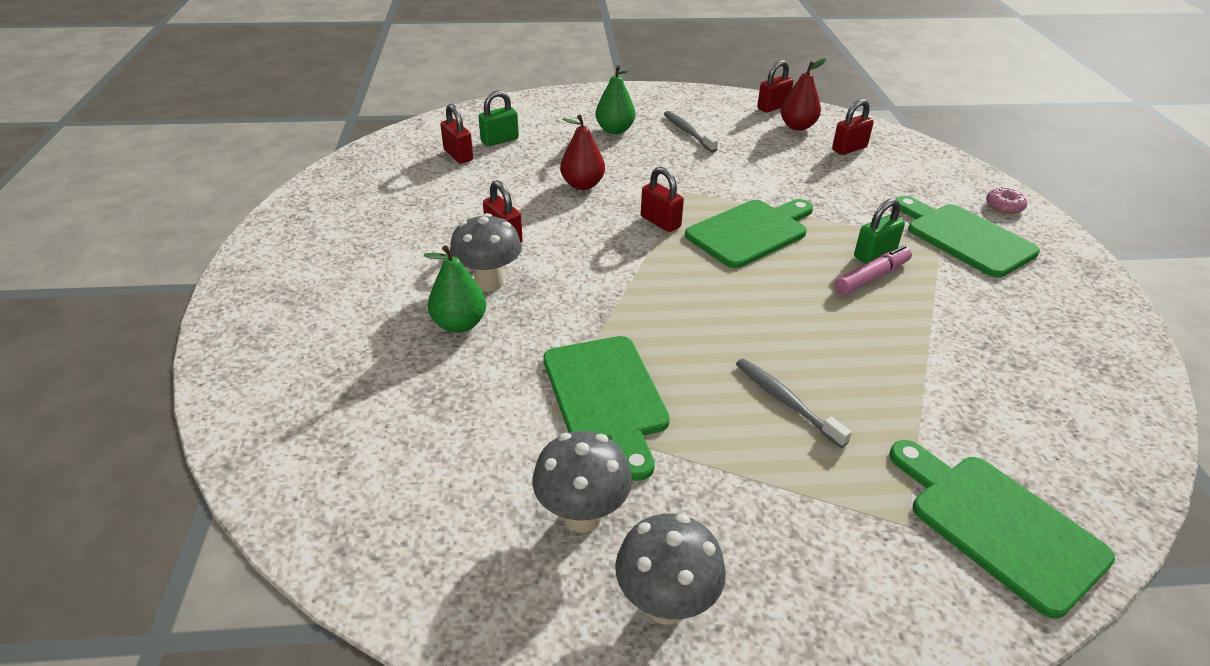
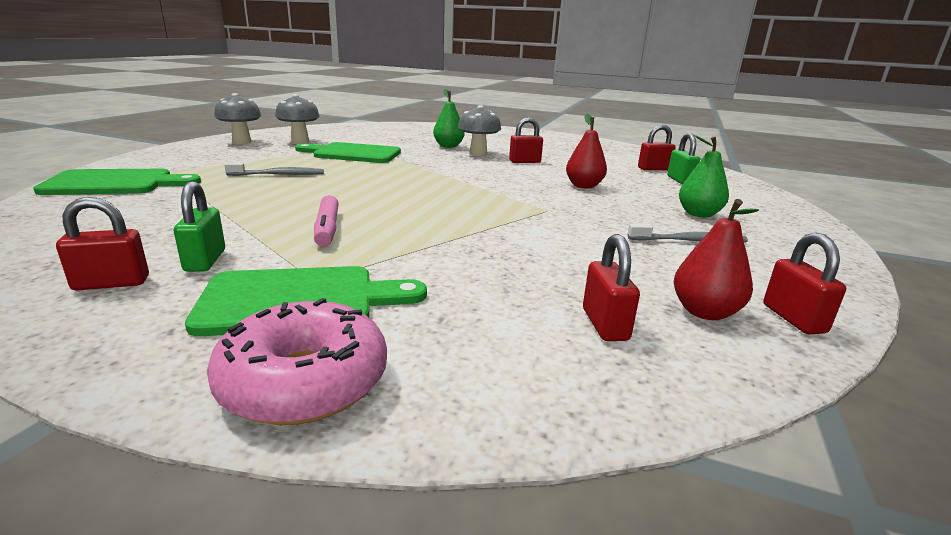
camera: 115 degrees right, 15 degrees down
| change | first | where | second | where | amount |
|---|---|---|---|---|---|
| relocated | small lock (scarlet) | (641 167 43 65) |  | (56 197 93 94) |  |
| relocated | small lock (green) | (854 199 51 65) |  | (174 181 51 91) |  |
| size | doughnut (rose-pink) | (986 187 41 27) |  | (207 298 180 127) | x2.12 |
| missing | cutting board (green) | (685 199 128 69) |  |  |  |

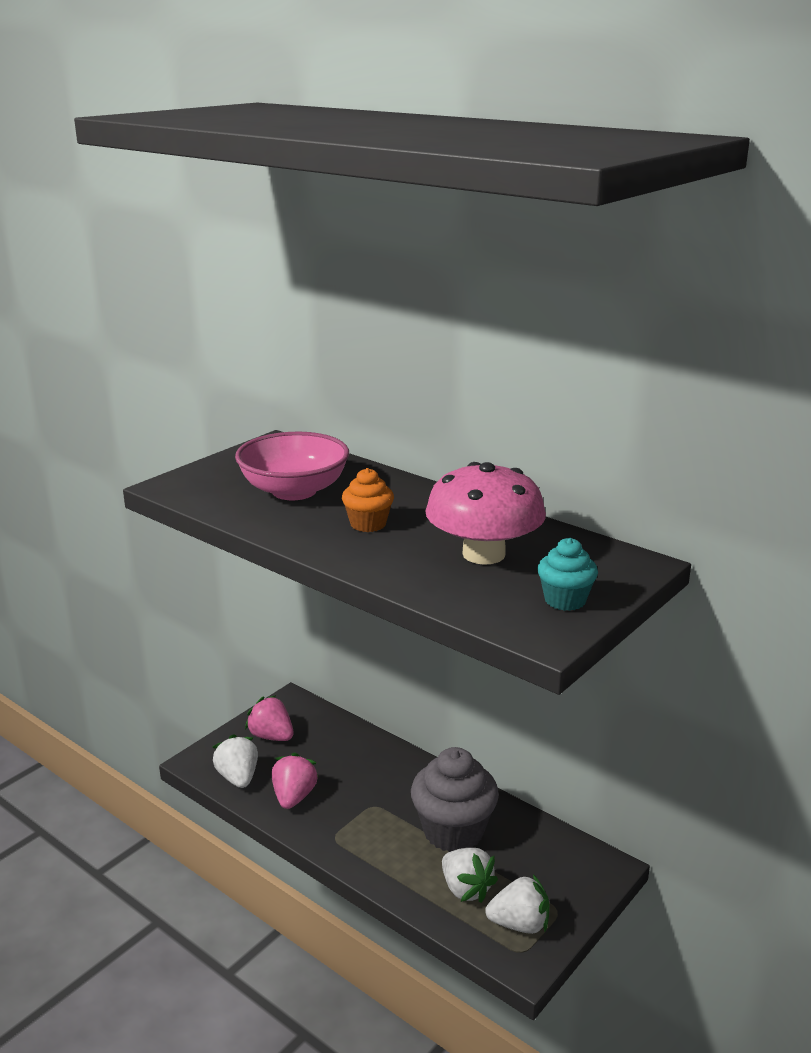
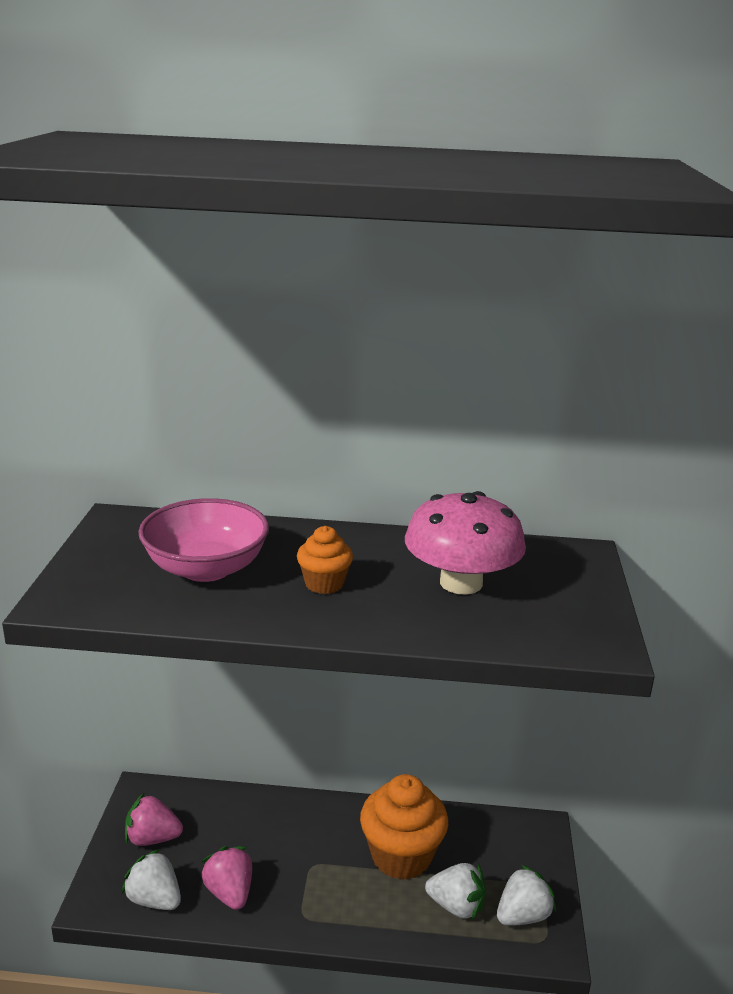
camera: 35 degrees left, 0 degrees up
| change | first | where | second | where | amount |
|---|---|---|---|---|---|
| colour | muffin (grey) | (411 747 88 105) | muffin (orange) | (360 774 88 106) |  |
| missing | muffin (teal) | (537 538 61 73) |  |  |  |

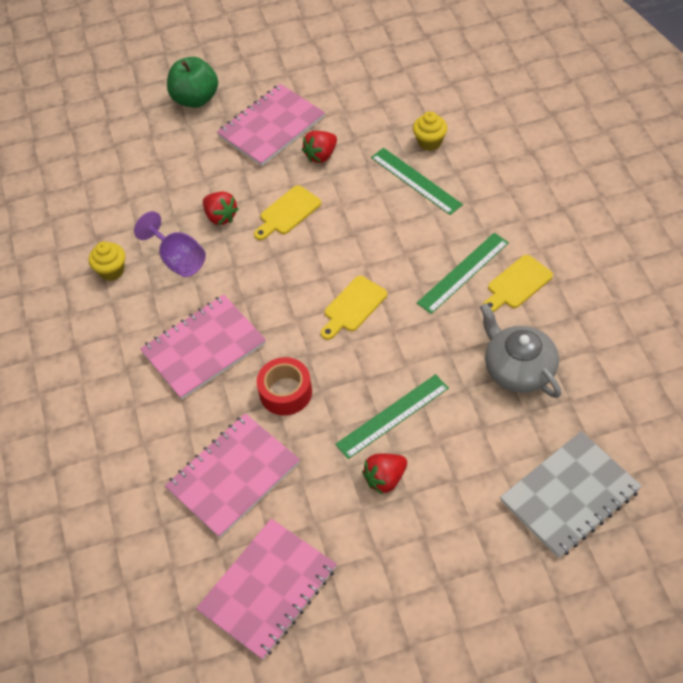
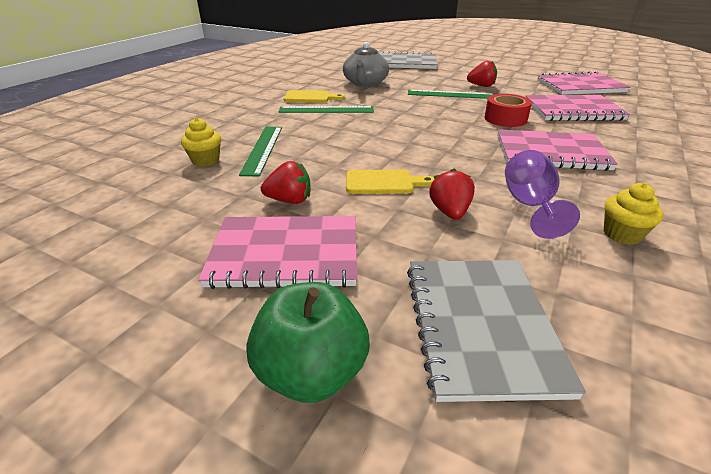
camera: 140 degrees left, 20 degrees down
| change | first | where | second | where | amount |
|---|---|---|---|---|---|
| appeared |  |  | notepad (grey) | (407 260 179 142) |  |
| missing | cutting board (yellow) | (321 276 66 64) |  |  |  |

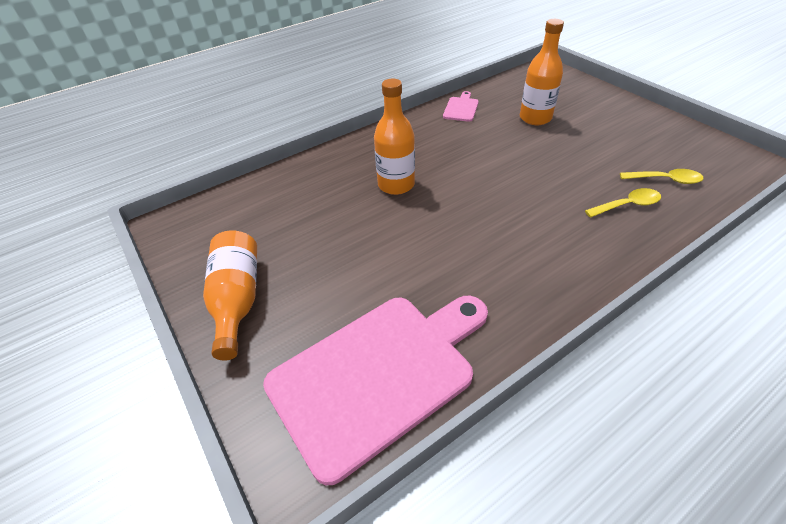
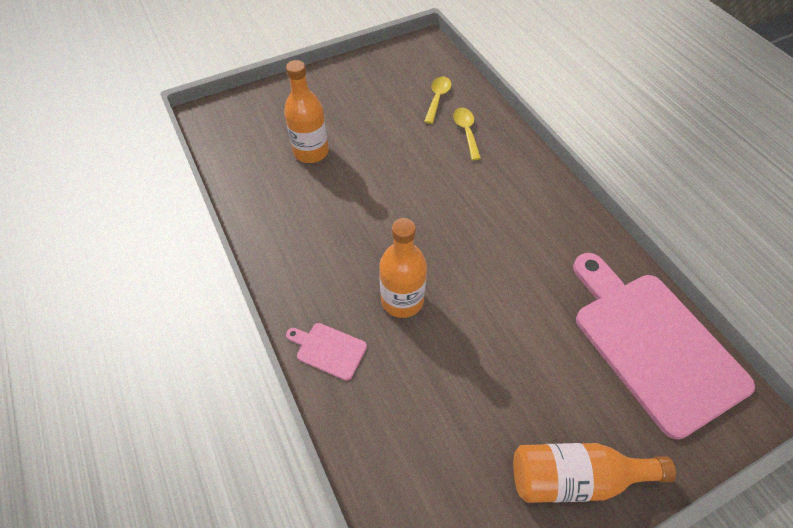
camera: 85 degrees left, 10 degrees up
| change | first | where | second | where | amount |
|---|---|---|---|---|---|
| relocated | cutting board (rose-pink) | (443 91 36 31) |  | (286 323 81 58) |  |

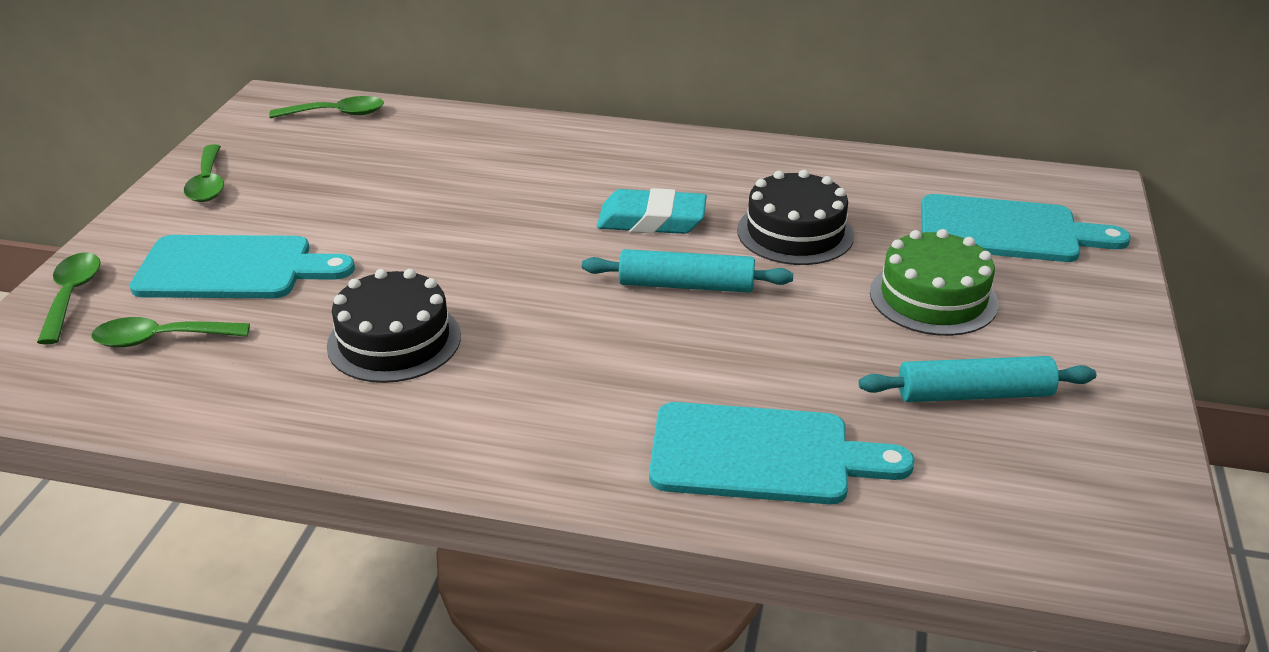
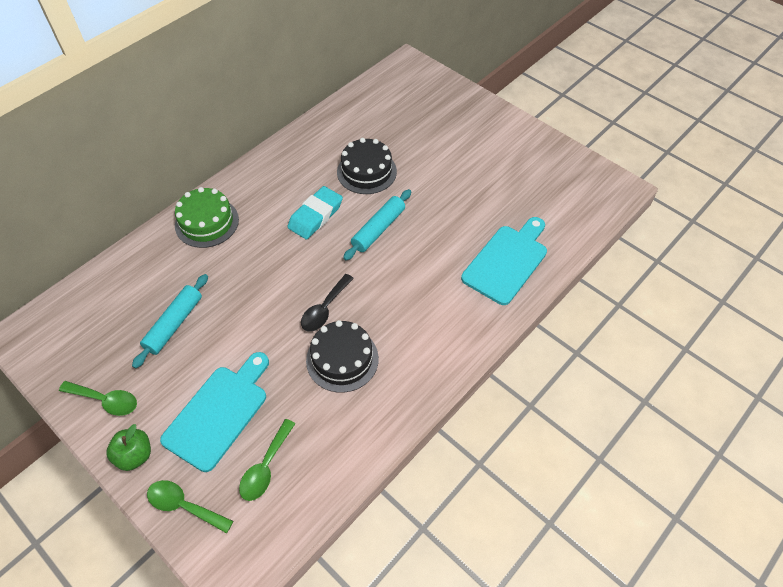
camera: 60 degrees left, 20 degrees up
| change | first | where | second | where | amount |
|---|---|---|---|---|---|
| appeared |  |  | apple (green) | (106 424 45 47) |  |
| relocated | pastry roller (teal) | (859 356 237 46) |  | (132 274 76 95) |  |
| relocated | layer cake (green) | (870 229 129 107) |  | (175 187 64 61) |  |
| appeared |  |  | spoon (ebony) | (301 274 53 57) |  |
| missing | spoon (green) | (269 96 115 22) |  |  |  |
| missing | cutting board (teal) | (921 194 210 68) |  |  |  |

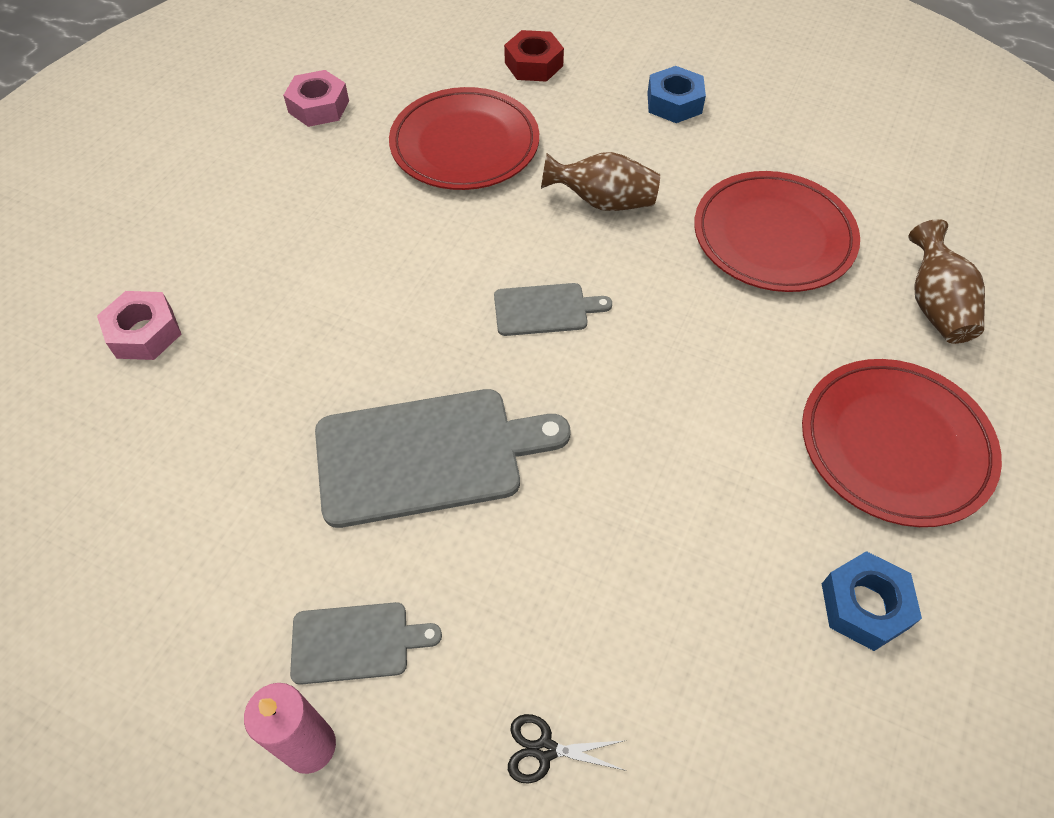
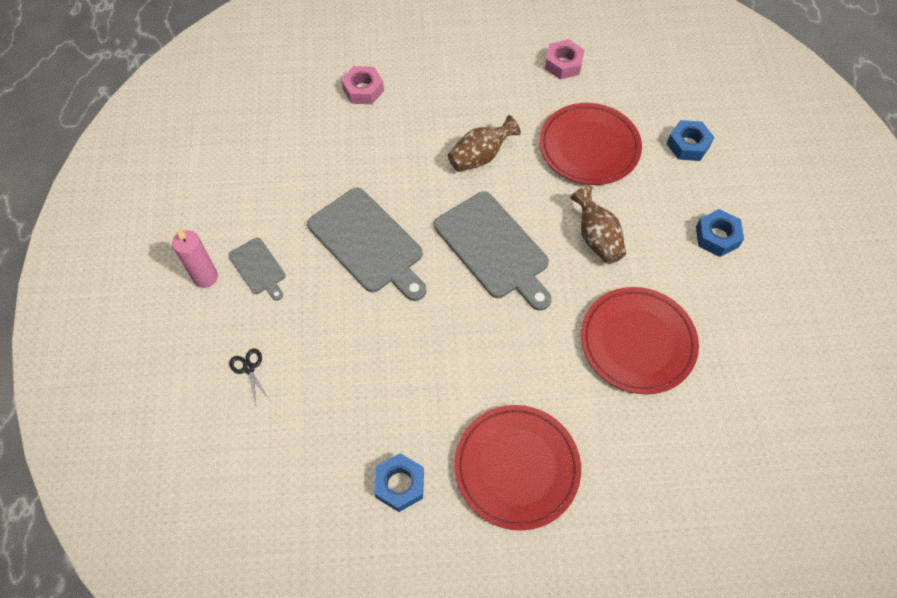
camera: 60 degrees right, 5 degrees up
| change | first | where | second | where | amount |
|---|---|---|---|---|---|
| size | cutting board (grey) | (494 283 118 53) |  | (434 191 118 120) | x1.93 |
| relocated | flower vase (brown) | (908 219 77 125) |  | (448 115 73 57) |  |
| colour | hexagon nut (scarlet) | (504 30 60 52) | hexagon nut (royal blue) | (667 120 47 41) |  |

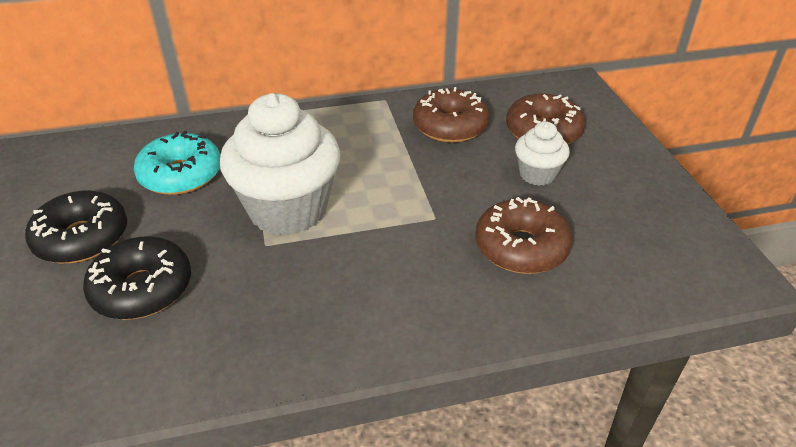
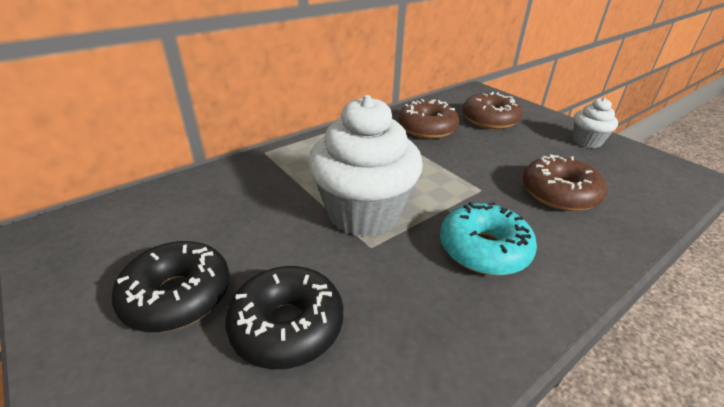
camera: 25 degrees left, 5 degrees down
| change | first | where | second | where | amount |
|---|---|---|---|---|---|
| relocated | doughnut (teal) | (134 131 86 64) |  | (440 202 97 74) |  |
| relocated | muffin (white) | (515 121 55 65) |  | (573 97 45 51) |  |

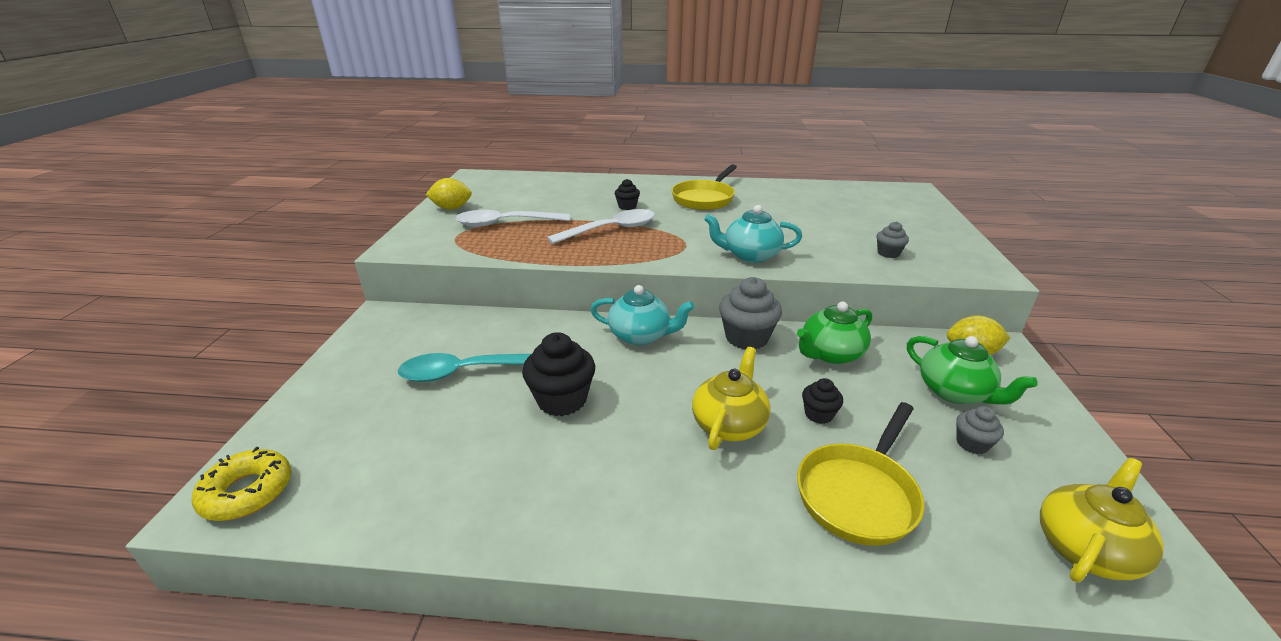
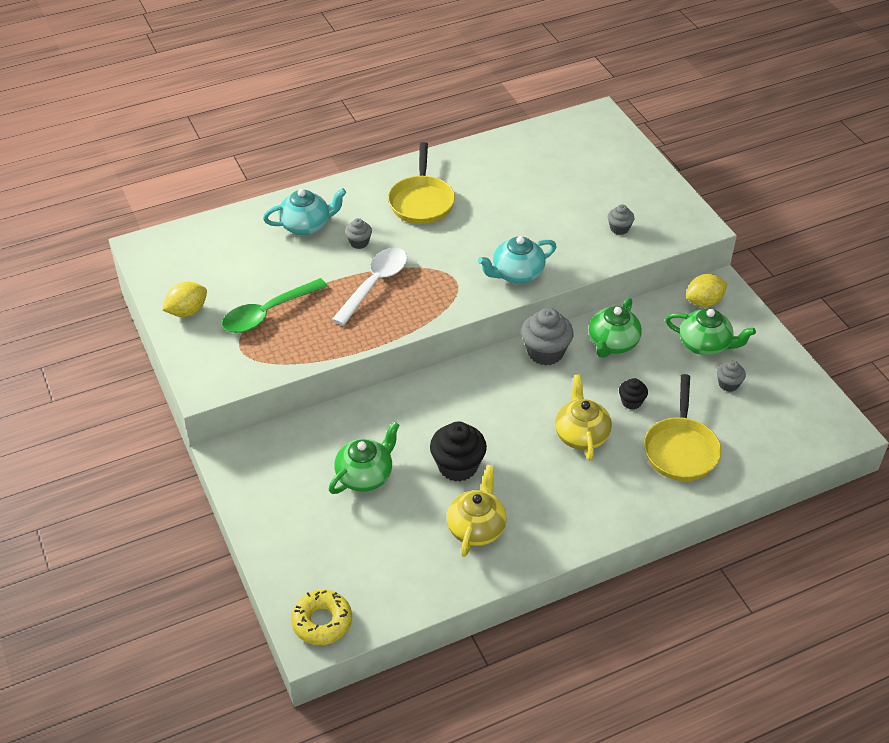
camera: 30 degrees left, 15 degrees up
| change | first | where | second | where | amount |
|---|---|---|---|---|---|
| colour | spoon (white) | (455 210 115 17) | spoon (green) | (222 278 106 55) |  |
| relocated | china teapot (teal) | (590 285 105 60) |  | (263 188 83 47) |  |
| exchanged | spoon (teal) | (398 353 133 29) | china teapot (green) | (329 421 71 73) |  |
| colour | muffin (ebony) | (615 179 25 31) | muffin (grey) | (345 218 27 31) |  |
| relocated | china teapot (yellow) | (1040 458 124 125) |  | (447 465 60 92) |  |

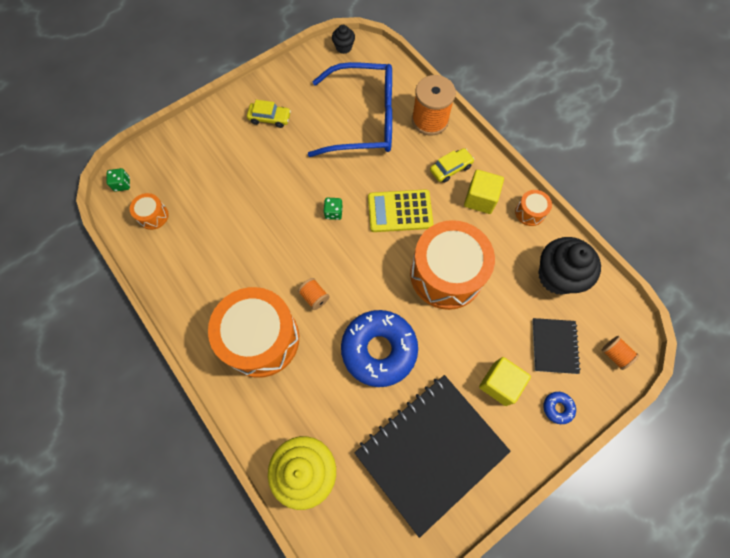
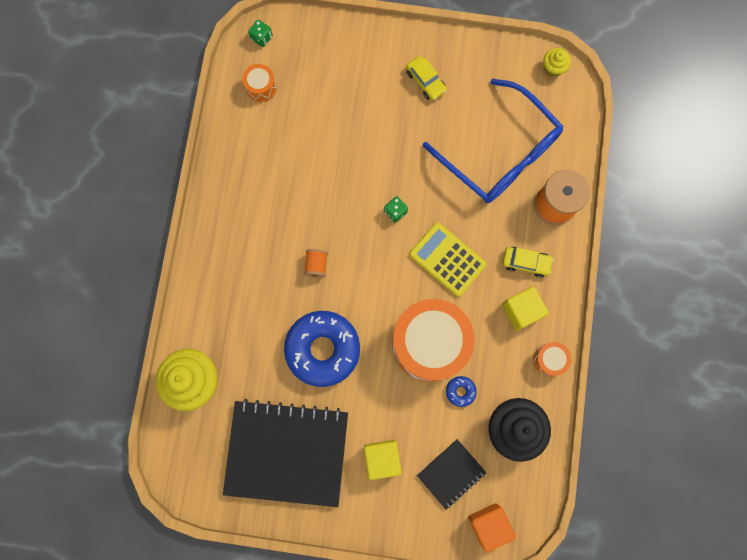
camera: 45 degrees right, 10 degrees up
| change | first | where | second | where | amount |
|---|---|---|---|---|---|
| relocated | doughnut (royal blue) | (543 392 33 32) |  | (446 376 31 31) |  |
| exchanged | spool (orange) | (601 336 38 34) | solid cube (orange) | (468 503 48 49) |  |
| colour | muffin (ebony) | (332 25 23 29) | muffin (yellow) | (543 48 28 29) |  |
| missing | snare drum (orange) | (208 287 91 91) |  |  |  |

